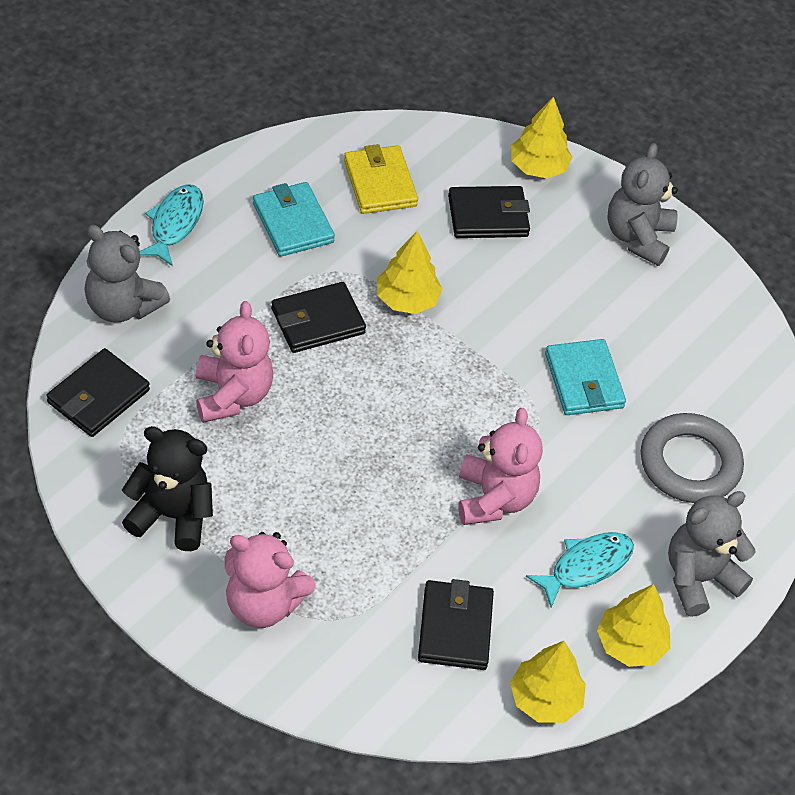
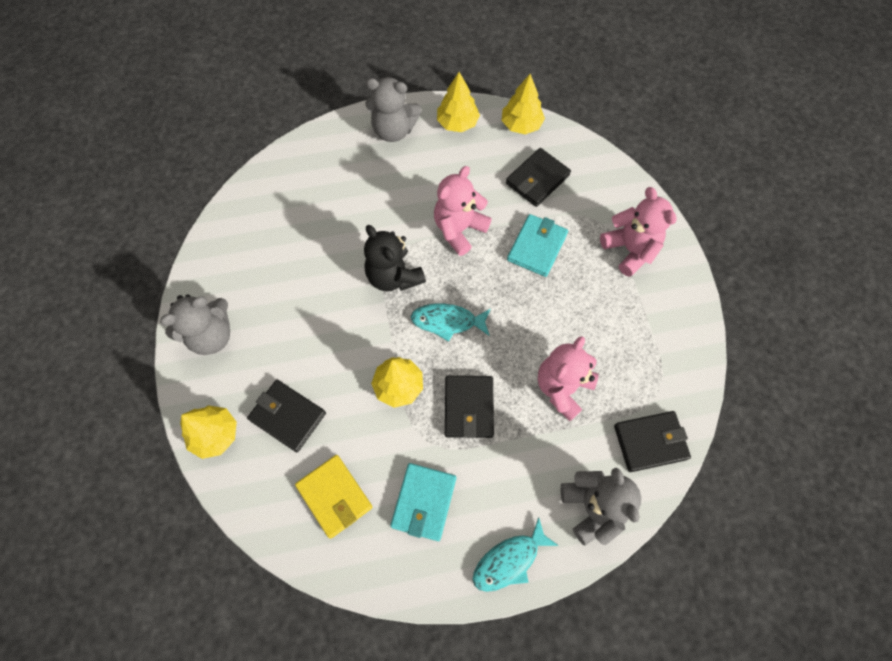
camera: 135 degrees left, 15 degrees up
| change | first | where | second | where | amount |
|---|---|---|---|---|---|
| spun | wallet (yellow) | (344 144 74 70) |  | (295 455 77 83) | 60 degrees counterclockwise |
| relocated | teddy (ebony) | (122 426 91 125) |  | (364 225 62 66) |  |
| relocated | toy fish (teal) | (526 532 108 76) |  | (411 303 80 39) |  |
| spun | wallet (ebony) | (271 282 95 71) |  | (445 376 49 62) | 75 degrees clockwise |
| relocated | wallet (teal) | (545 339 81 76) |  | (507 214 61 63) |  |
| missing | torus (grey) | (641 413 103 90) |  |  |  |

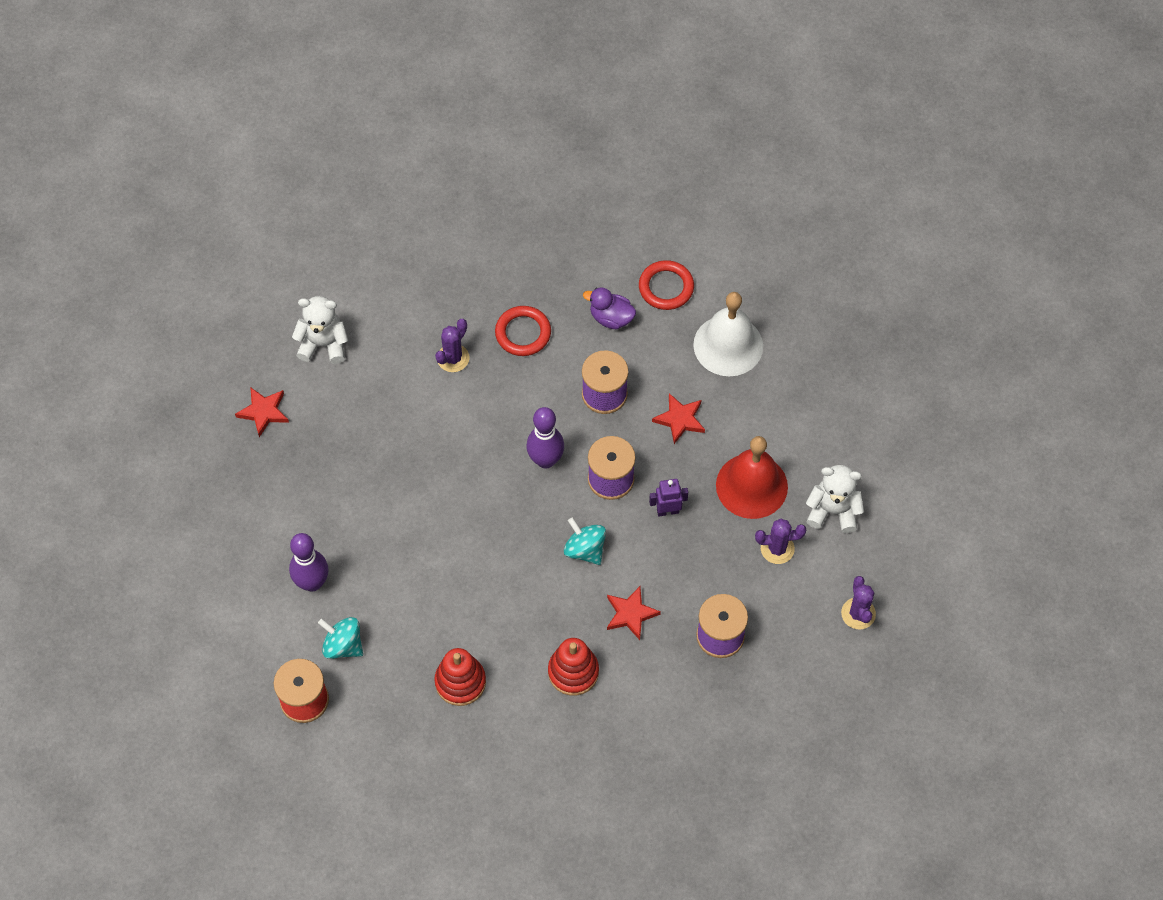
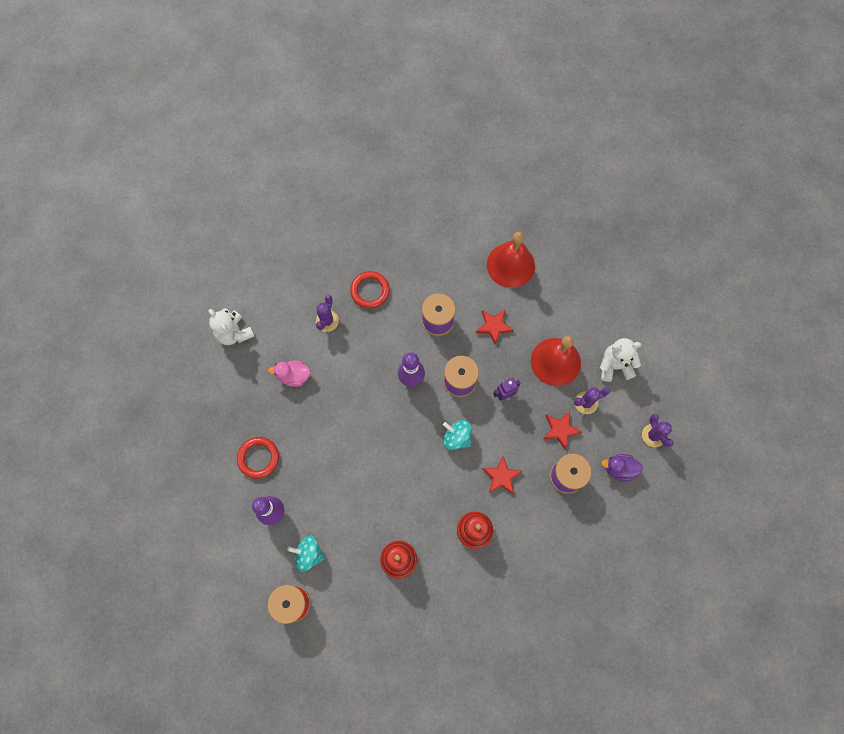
camera: 15 degrees left, 10 degrees up
| change | first | where | second | where | amount |
|---|---|---|---|---|---|
| spun | teddy (white) | (292 296 56 68) |  | (209 308 46 37) | 120 degrees counterclockwise |
| relocated | torus (scarlet) | (639 260 55 50) |  | (237 437 42 42) |  |
| appeared |  |  | rubber duck (rose-pink) | (268 361 42 26) |  |
| colour | school bell (white) | (693 292 70 84) | school bell (scarlet) | (487 232 48 56) |  |
| relocated | star shape (scarlet) | (235 387 54 50) |  | (543 411 39 39) |  |
| relocated | rubber duck (violet) | (583 287 53 42) |  | (601 454 42 28) |  |

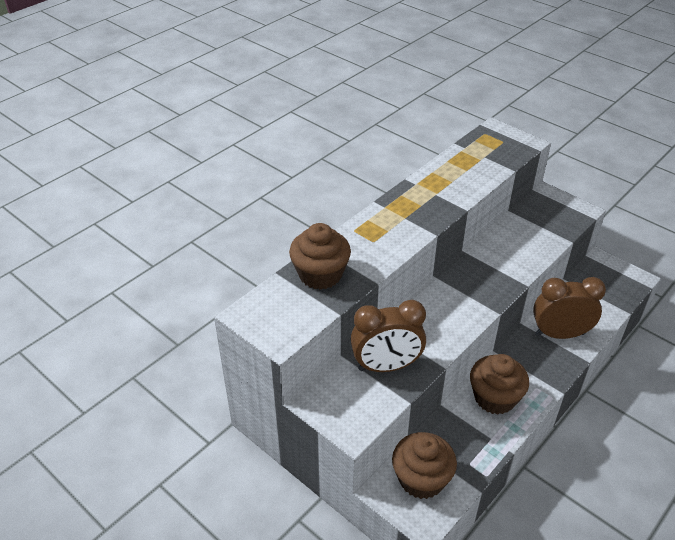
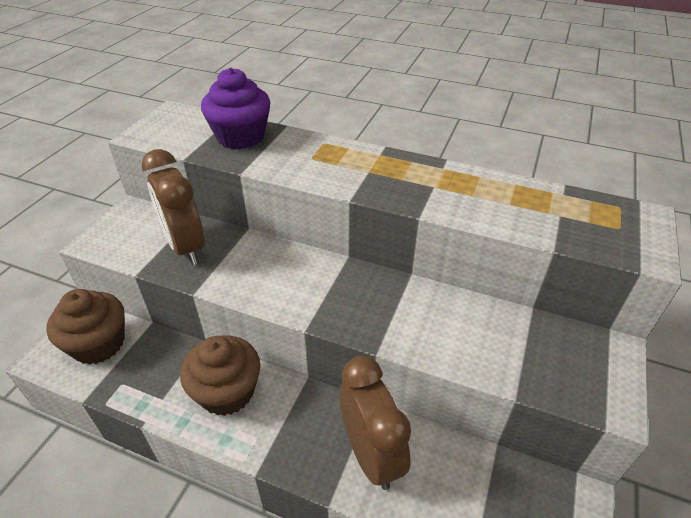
camera: 70 degrees right, 0 degrees up
| change | first | where | second | where | amount |
|---|---|---|---|---|---|
| colour | muffin (brown) | (289 223 62 67) | muffin (violet) | (201 68 69 81) |  |

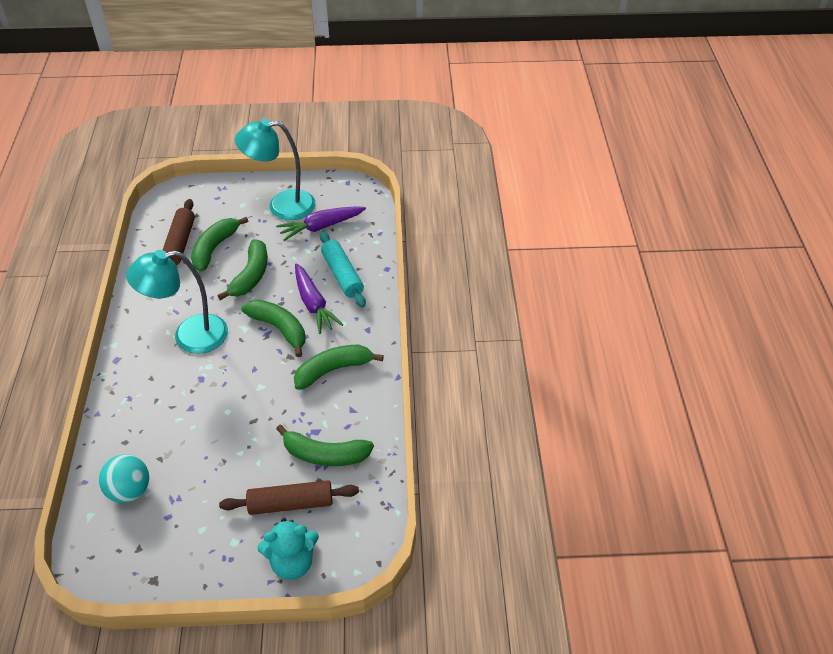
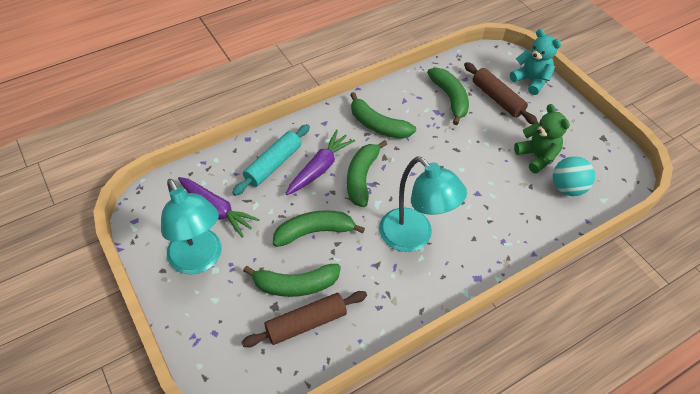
camera: 120 degrees left, 5 degrees up
| change | first | where | second | where | amount |
|---|---|---|---|---|---|
| appeared |  |  | teddy (green) | (514 104 56 70) |  |

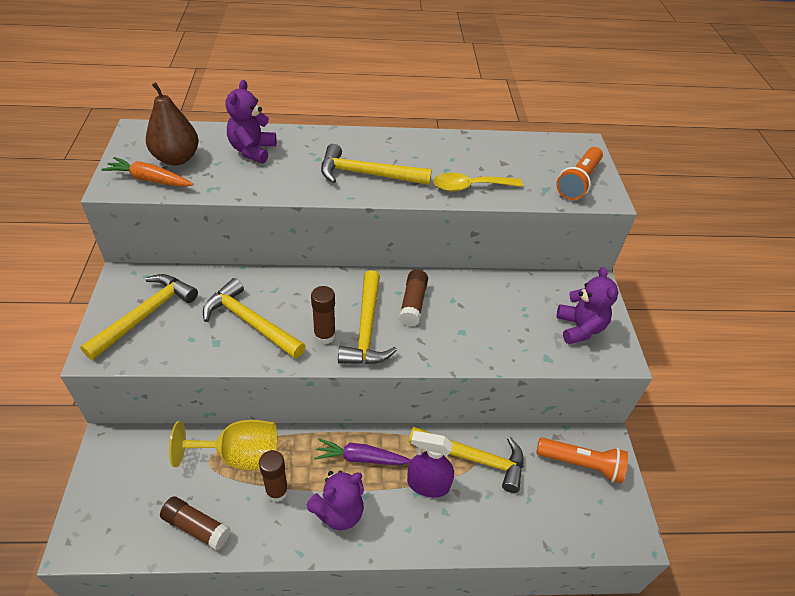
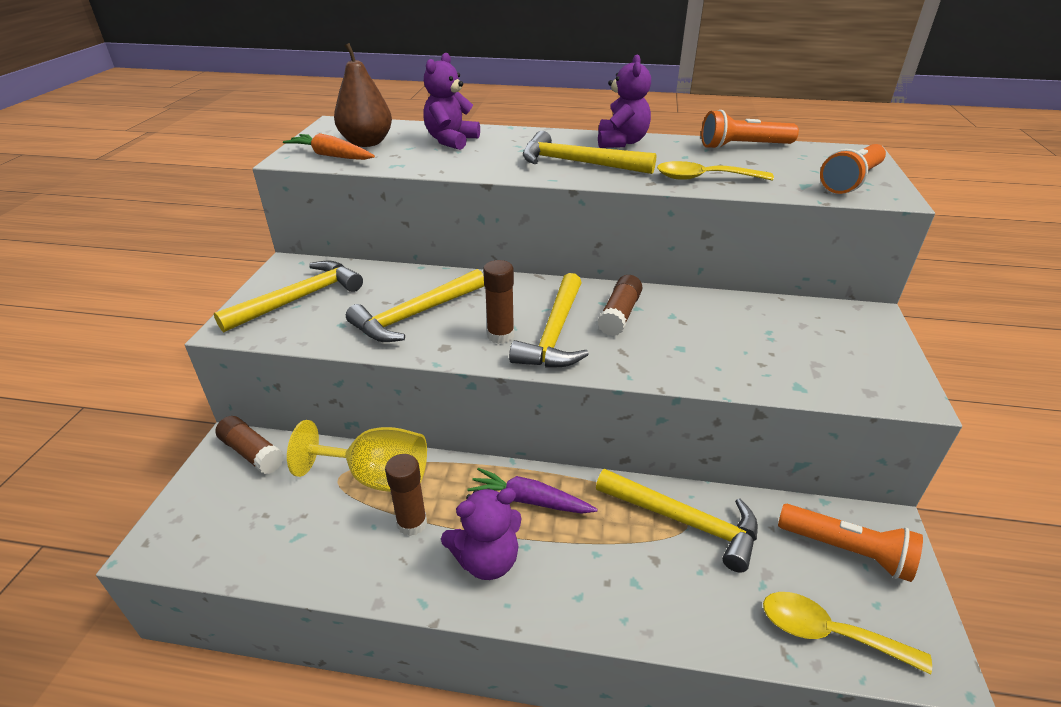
camera: 15 degrees right, 10 degrees down
| change | first | where | second | where | amount |
|---|---|---|---|---|---|
| relocated | glue (brown) | (160 496 71 55) |  | (215 416 69 58) |  |
| spun | carpenter's hammer (yellow) | (203 278 103 81) |  | (346 269 138 73) | 90 degrees counterclockwise |
| relocated | teddy (violet) | (557 267 62 77) |  | (598 55 53 93) |  |
| appeared |  |  | torch (orange) | (701 110 98 39) |  |
| appeared |  |  | spoon (yellow) | (763 592 169 82) |  |
| missing | sprayer (violet) | (407 431 47 67) |  |  |  |

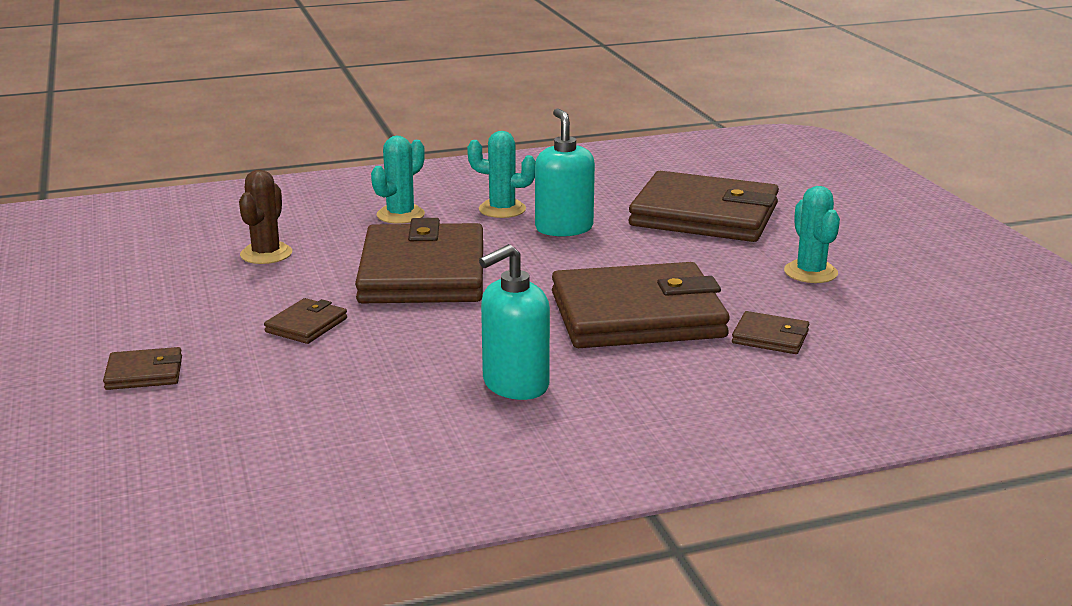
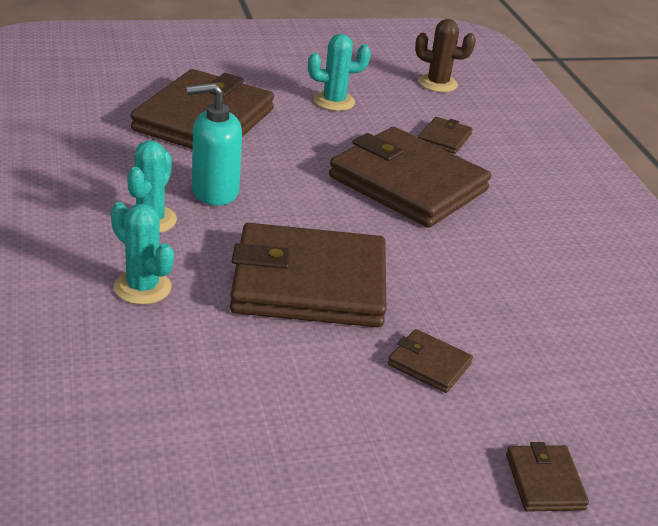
camera: 90 degrees left, 10 degrees up
| change | first | where | second | where | amount |
|---|---|---|---|---|---|
| spun | wallet (brown) | (552 262 178 86) |  | (329 127 162 101) | 45 degrees counterclockwise |
| relocated | cactus (brown) | (239 170 53 94) |  | (415 19 61 73) |  |
| missing | pump bottle (teal) | (479 244 71 156) |  |  |  |

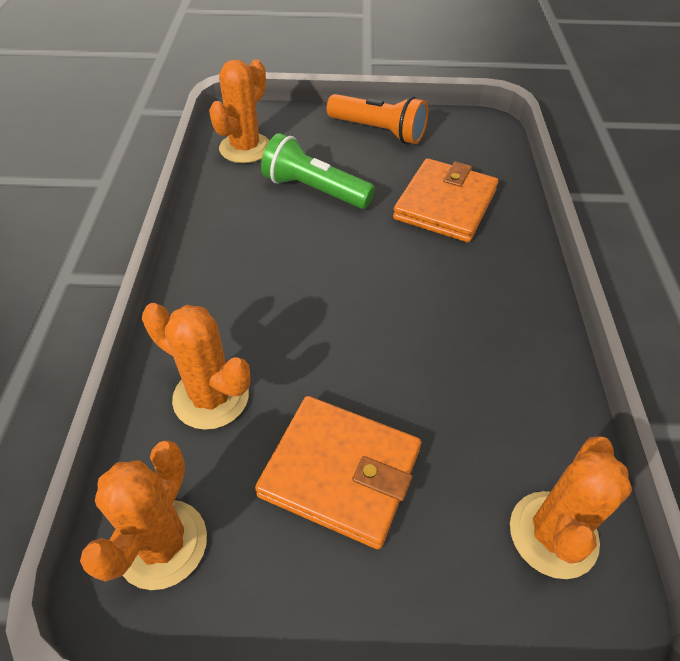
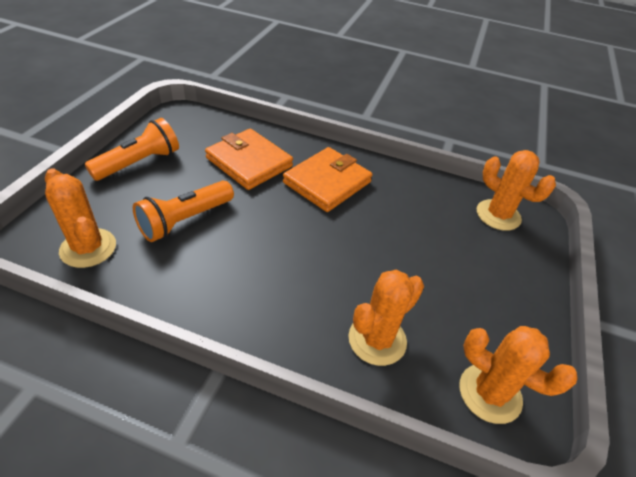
camera: 75 degrees left, 5 degrees down
| change | first | where | second | where | amount |
|---|---|---|---|---|---|
| colour | torch (green) | (261 133 114 76) | torch (orange) | (133 181 101 61) |  |
| relocated | wallet (orange) | (255 396 166 153) |  | (283 147 90 65) |  |

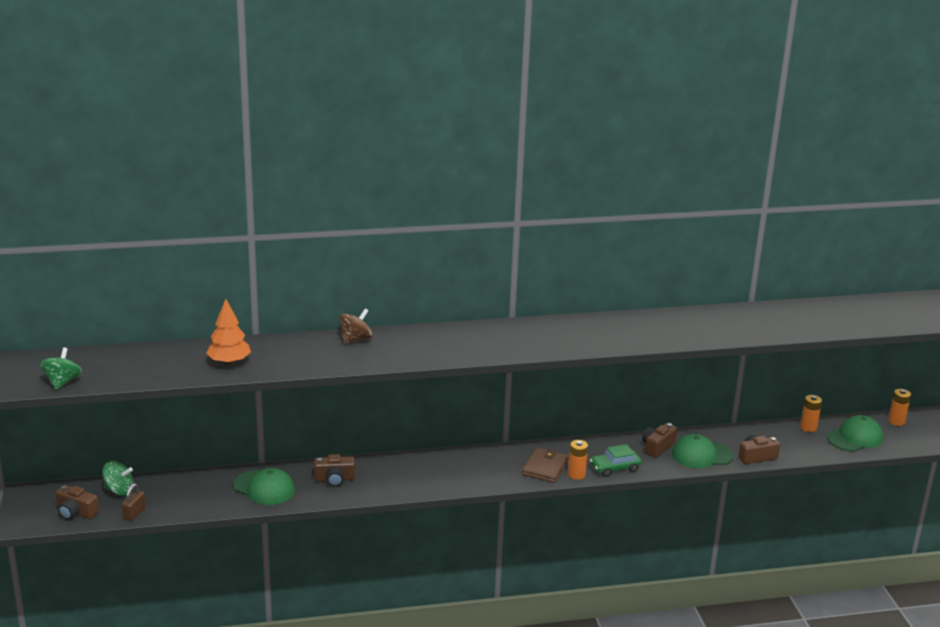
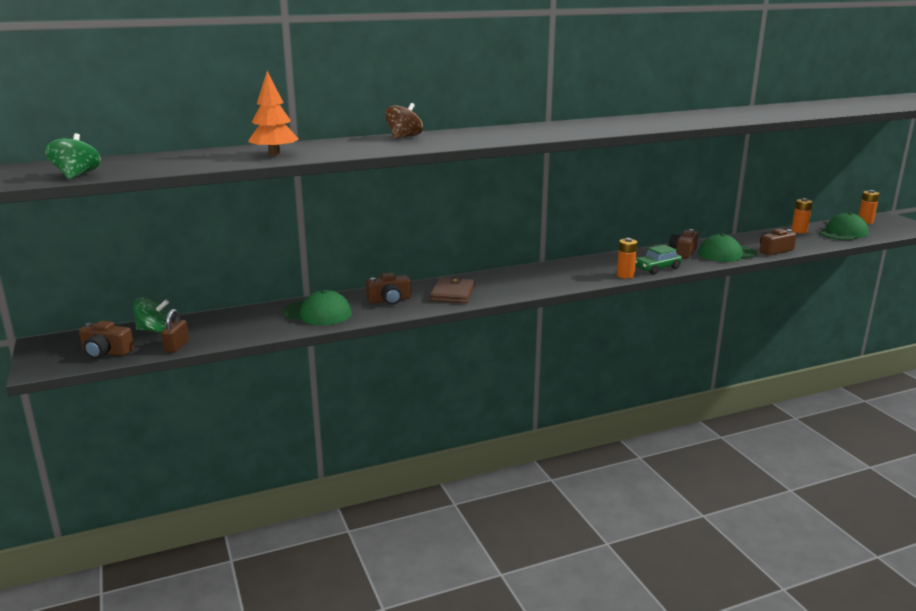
camera: 10 degrees left, 5 degrees down
| change | first | where | second | where | amount |
|---|---|---|---|---|---|
| relocated | wallet (brown) | (522 447 47 36) |  | (430 276 45 27) |  |

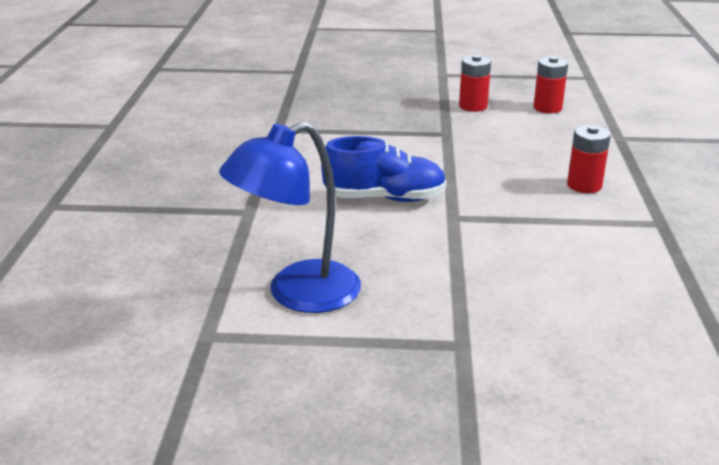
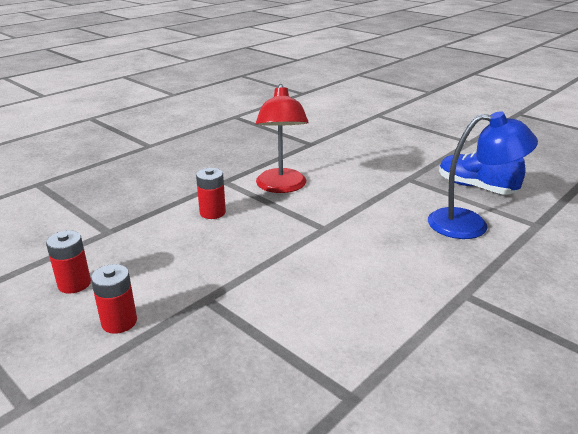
camera: 140 degrees left, 0 degrees up
| change | first | where | second | where | amount |
|---|---|---|---|---|---|
| appeared |  |  | lamp (scarlet) | (256 84 53 109) |  |
| relocated | sneaker (royal blue) | (321 136 126 66) |  | (439 151 86 43) |  |

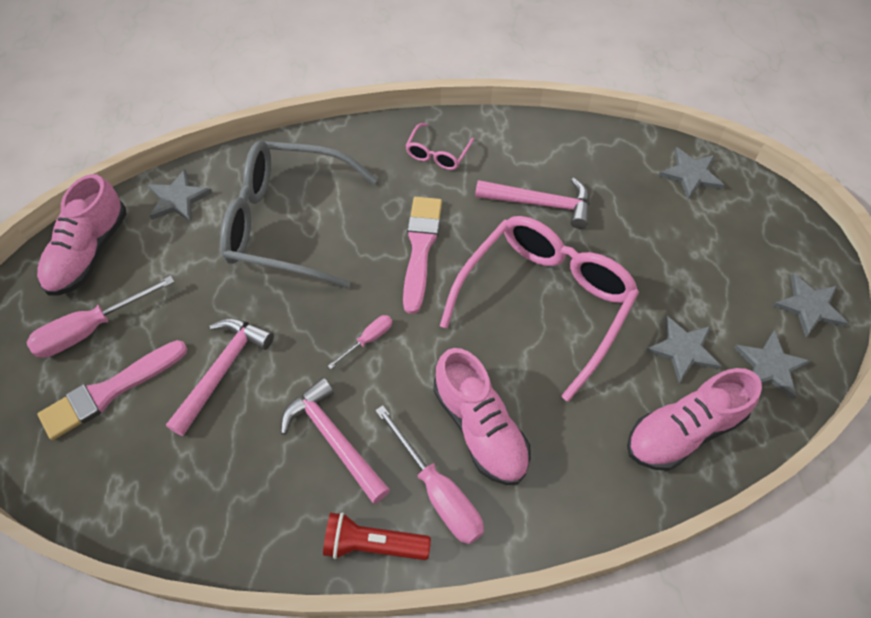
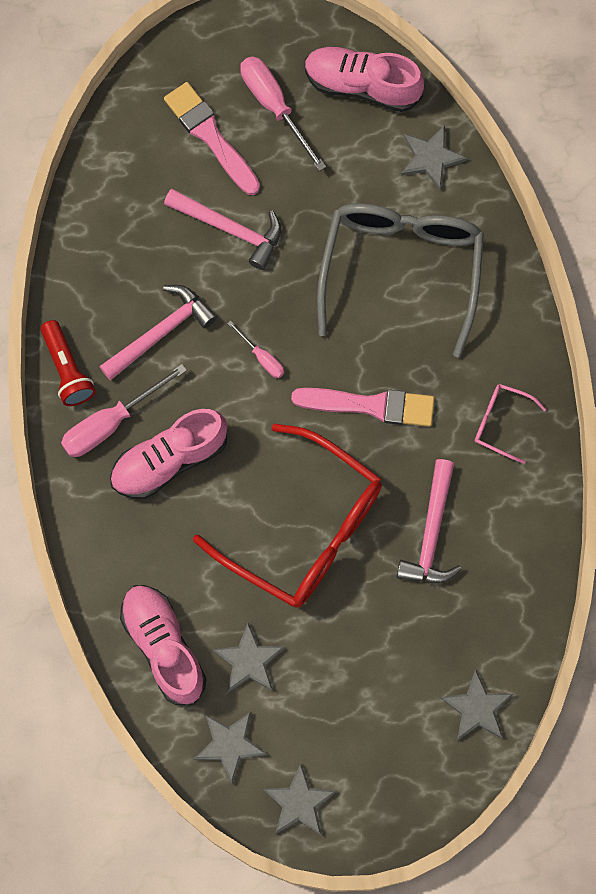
camera: 90 degrees right, 15 degrees up
| change | first | where | second | where | amount |
|---|---|---|---|---|---|
| spun | torch (scarlet) | (323 512 108 48) |  | (41 320 55 86) | 150 degrees clockwise |
| colour | eyeglasses (rose-pink) | (440 216 199 186) | eyeglasses (scarlet) | (193 424 189 184) |  |

